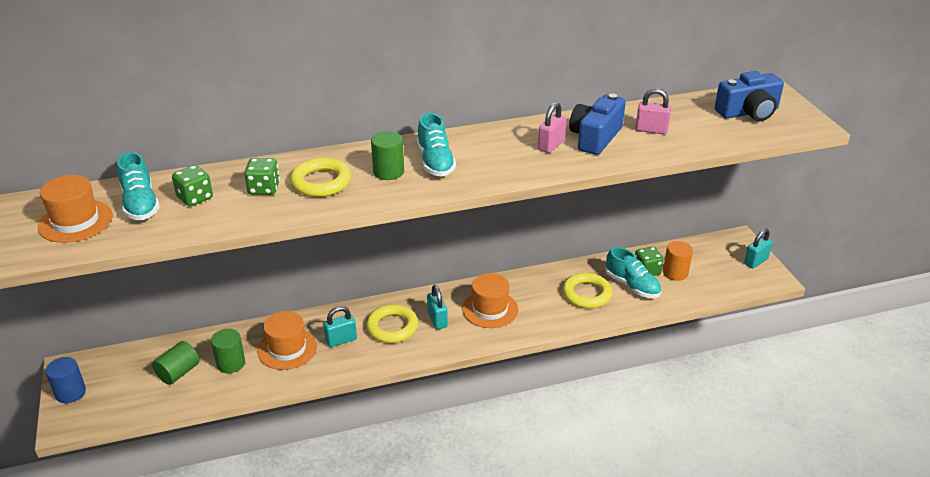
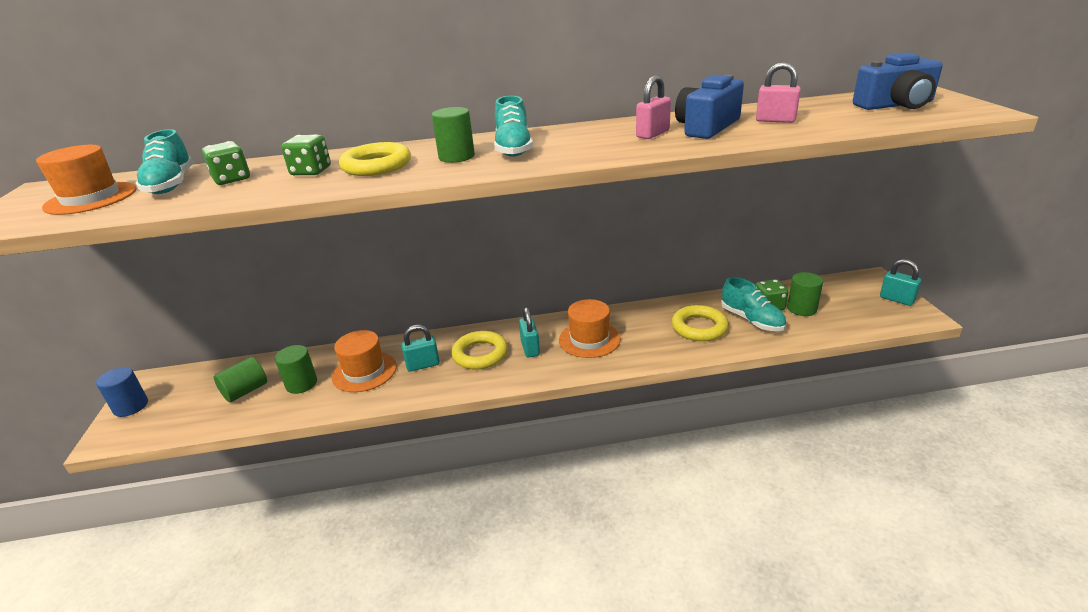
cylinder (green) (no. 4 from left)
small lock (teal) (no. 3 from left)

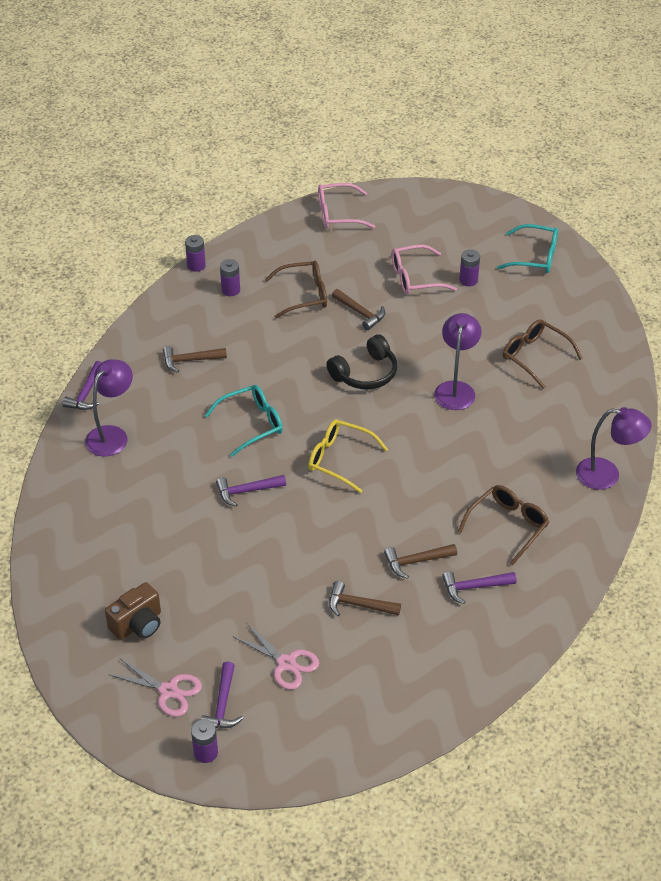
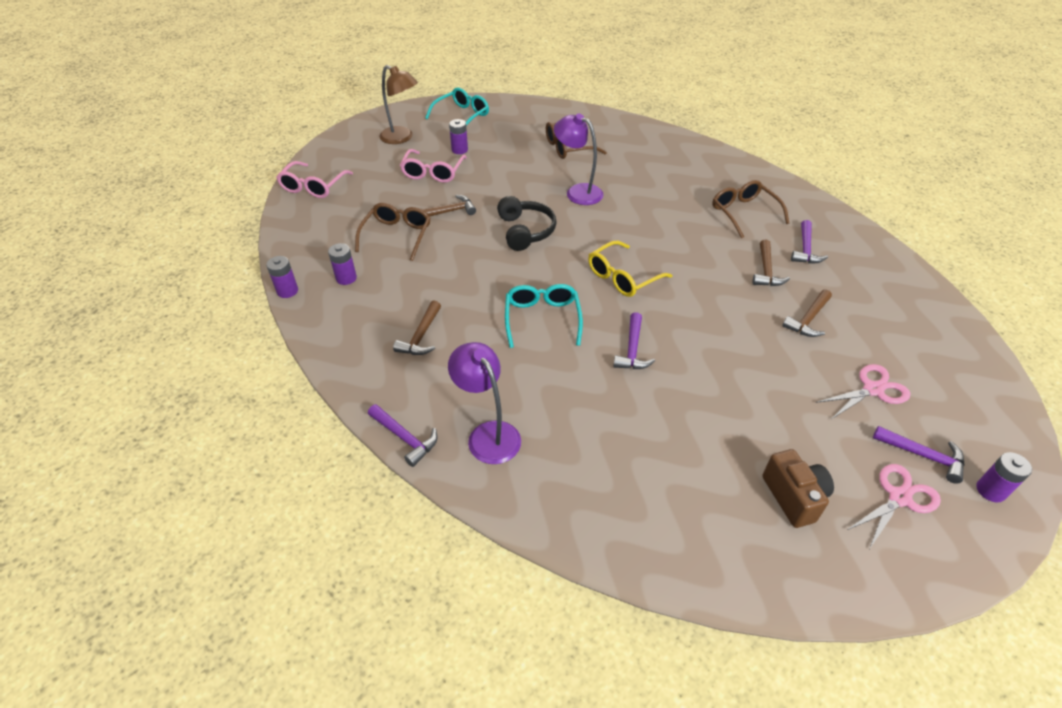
reading lamp (violet) (no. 3 from left in the first image)
reading lamp (brown)

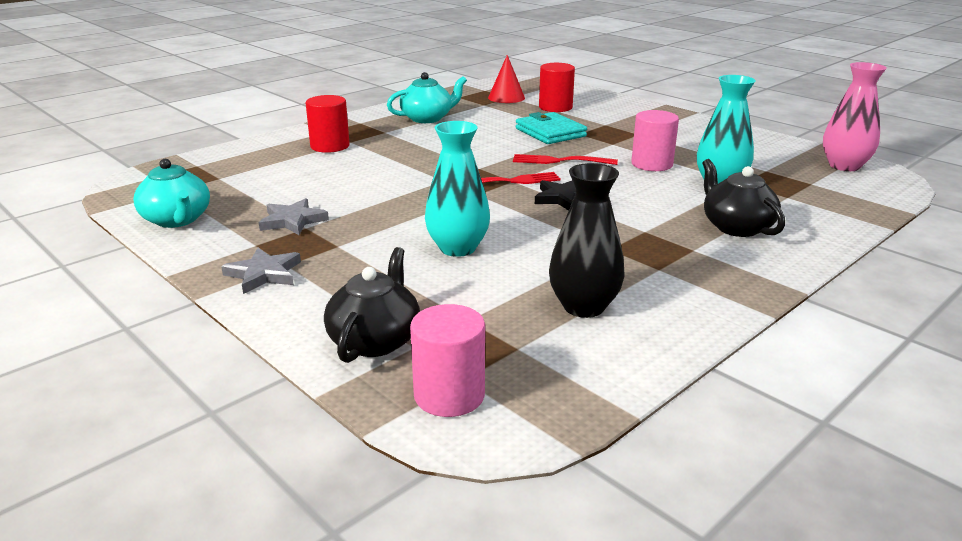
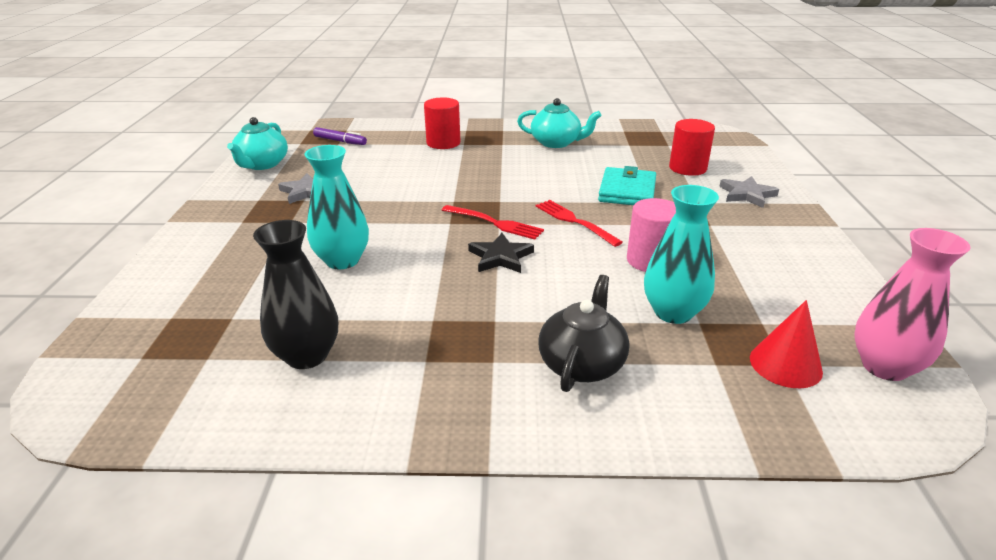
teapot (ebony) (no. 1 from left in the first image)
cylinder (pink) (no. 1 from left in the first image)
marker (violet)
five-pointed star (ash-grey) (no. 2 from left)
cone shape (crimson)

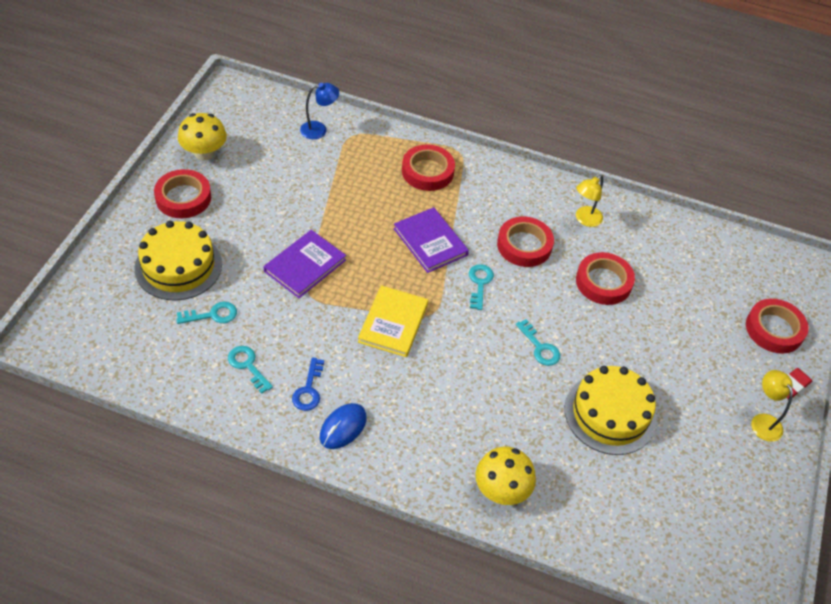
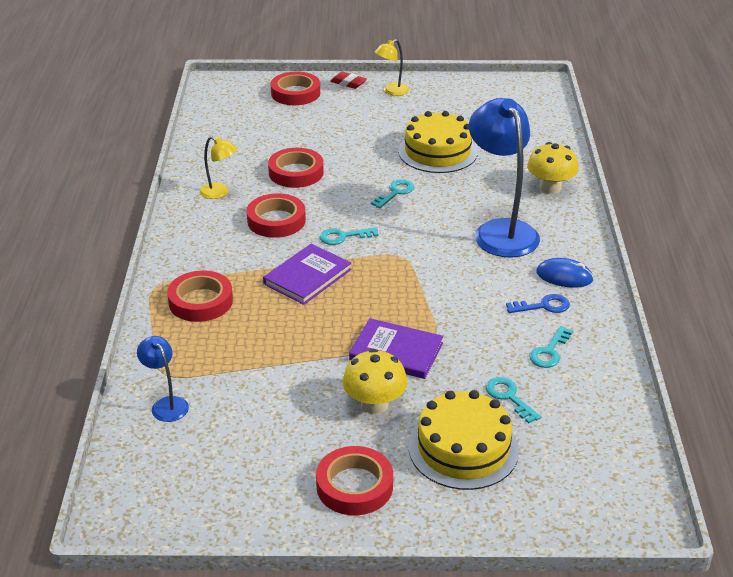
hardback (bright yellow)
reading lamp (blue) (no. 2 from left)
toadstool (bright yellow) (no. 1 from left)

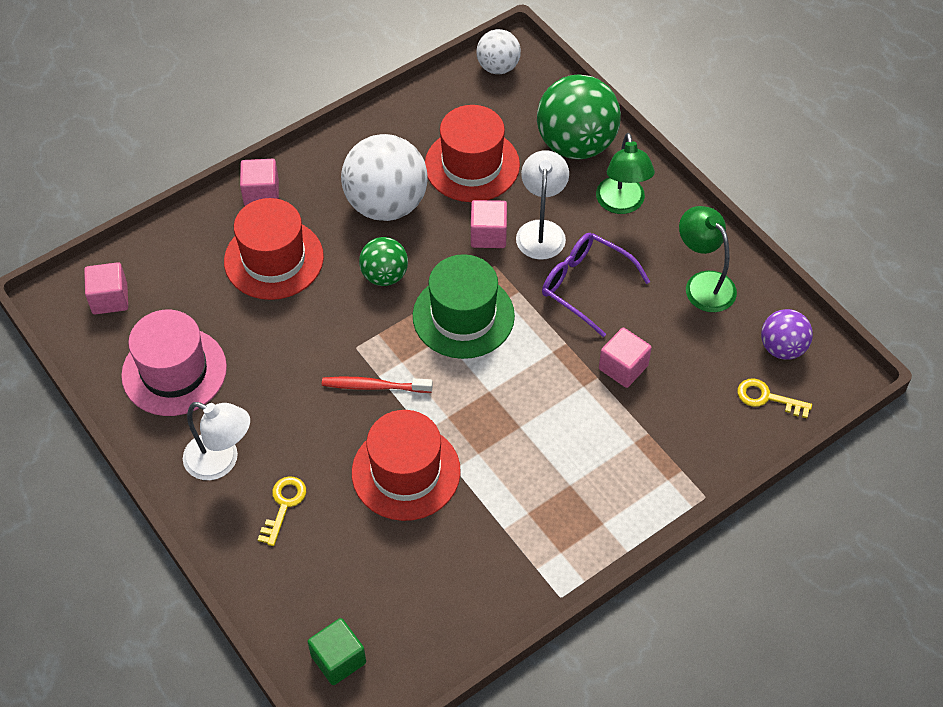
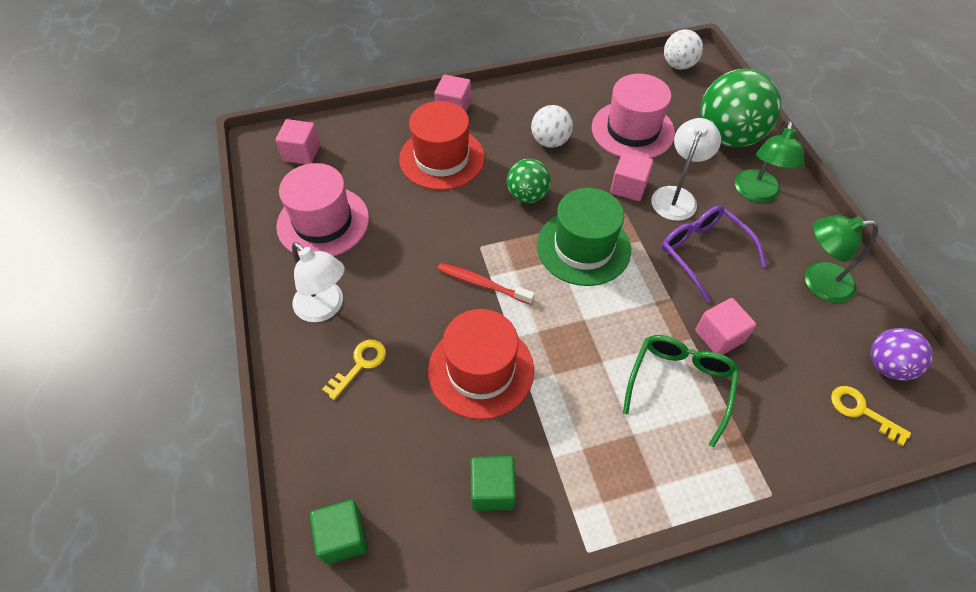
cube (green) (no. 2 from left)
eyeglasses (green)
tall hat (pink) (no. 2 from left)
reading lamp (green) (no. 2 from left)
play ball (snow-white) (no. 1 from left)

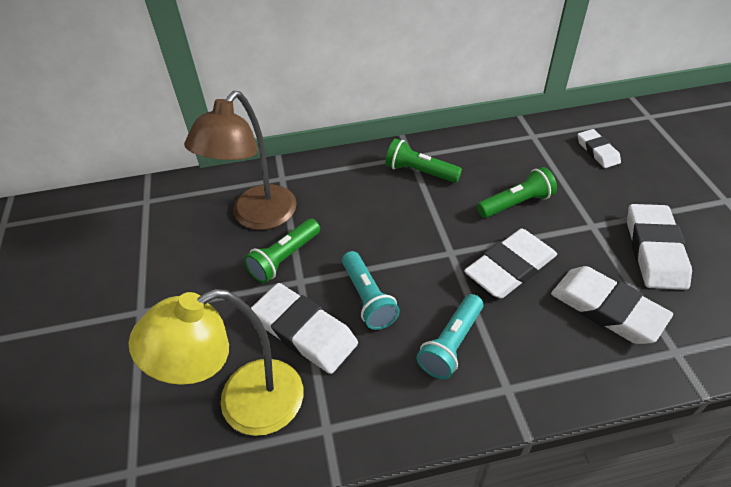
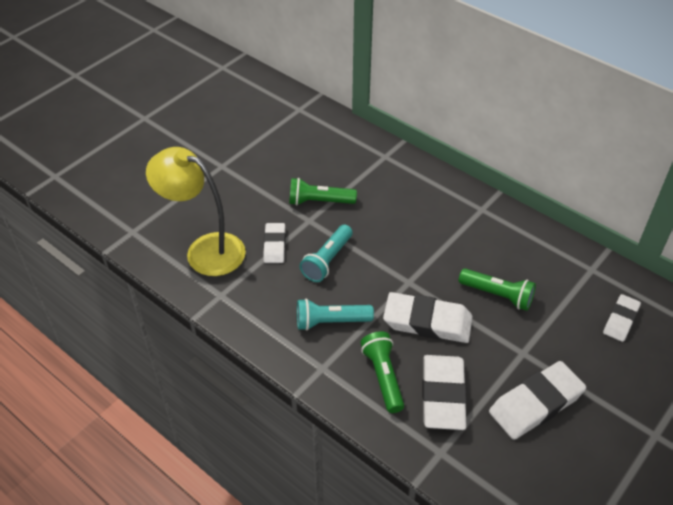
reading lamp (brown)
torch (green) (no. 2 from left)
gum eraser (snow-white) (no. 1 from left)

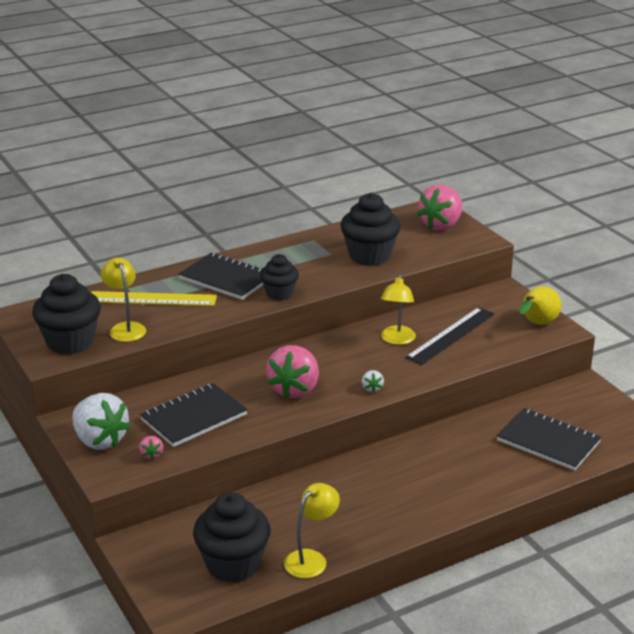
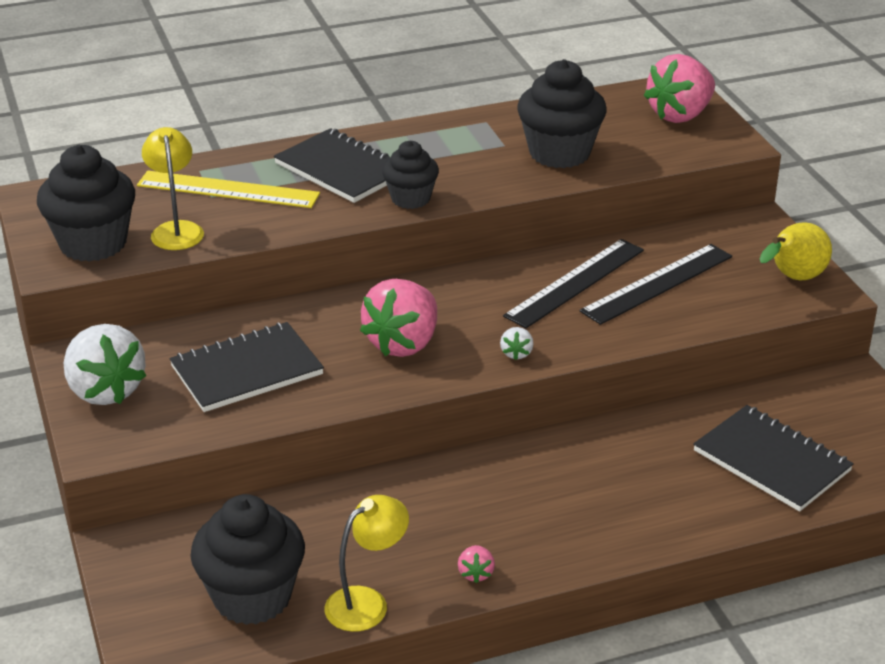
strawberry (pink) (no. 2 from left)
measuring stick (ebony) (no. 1 from left)

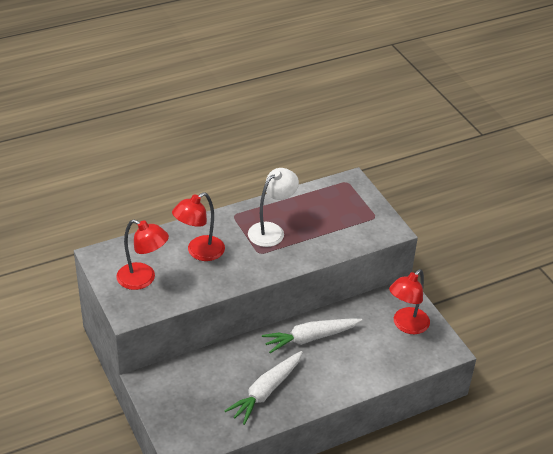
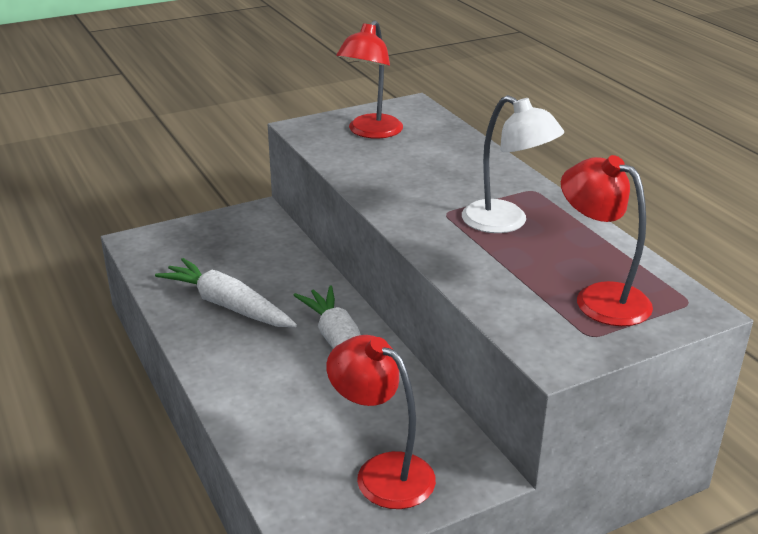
reading lamp (crimson) (no. 3 from left)

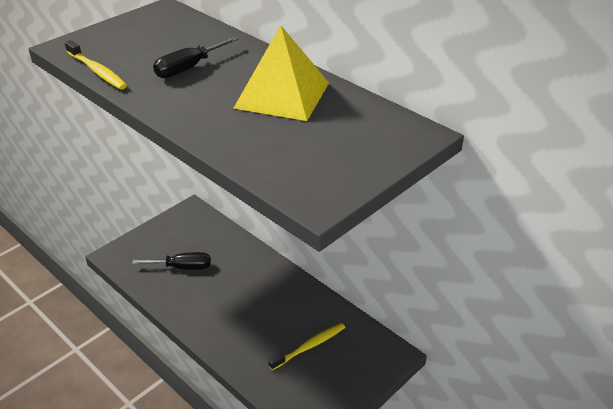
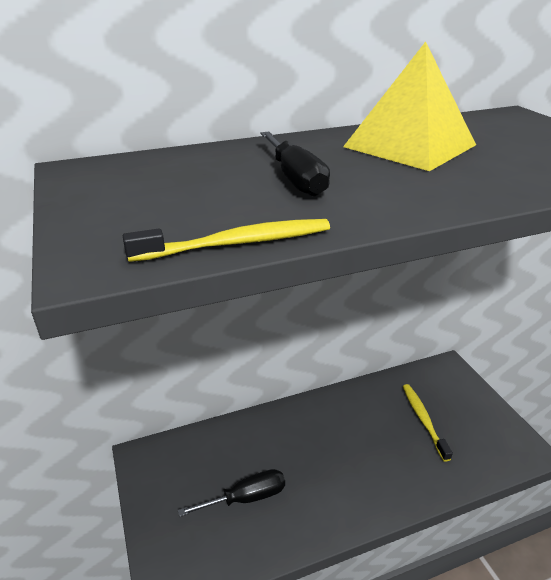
hand screwdriver (ebony) (no. 1 from left)

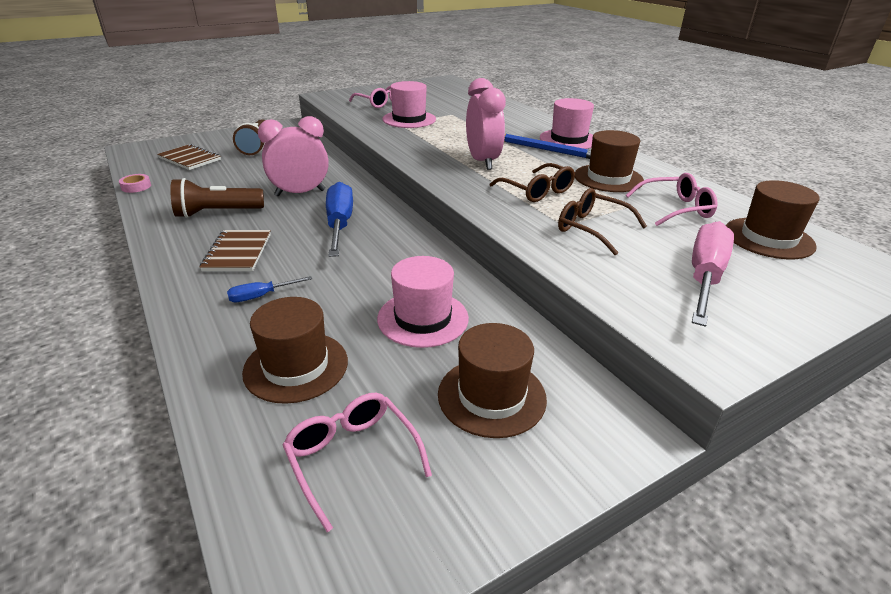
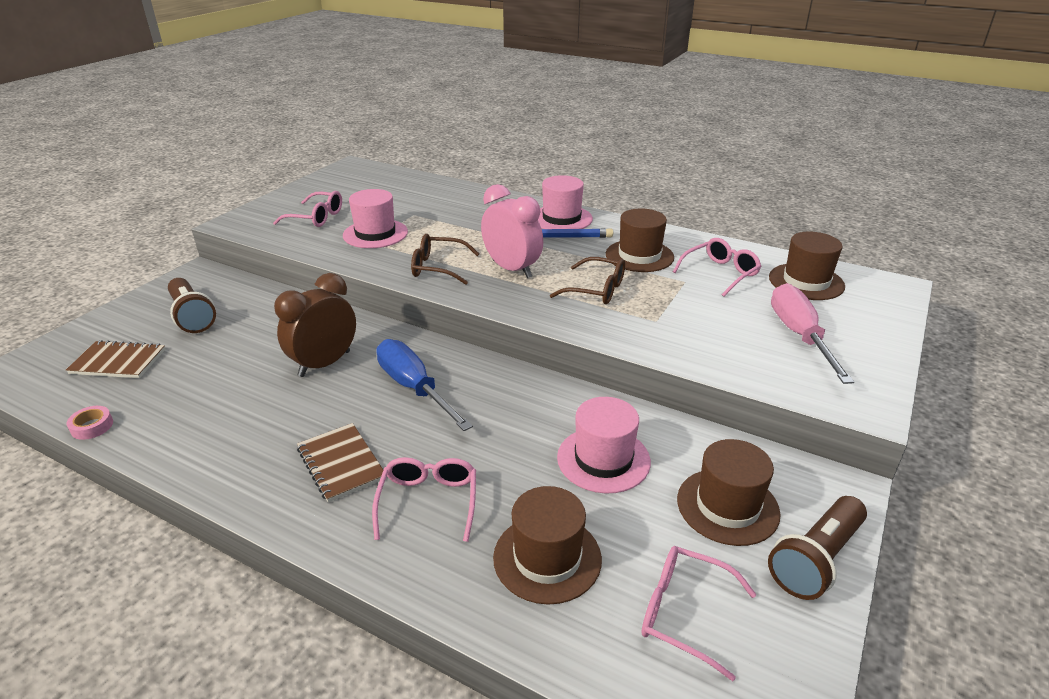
torch (brown) (no. 2 from left)
eyeglasses (brown) (no. 1 from left)
eyeglasses (pink) (no. 2 from left)
alarm clock (brown)

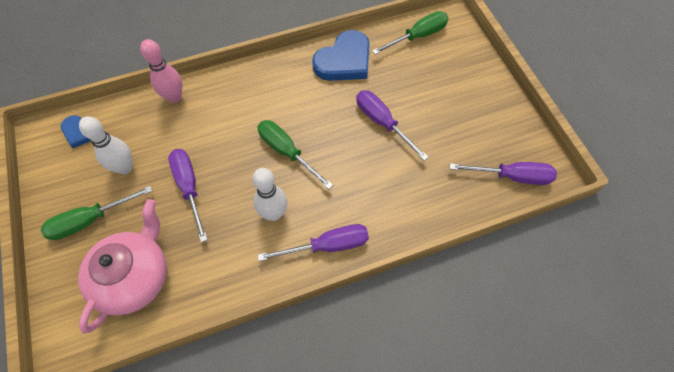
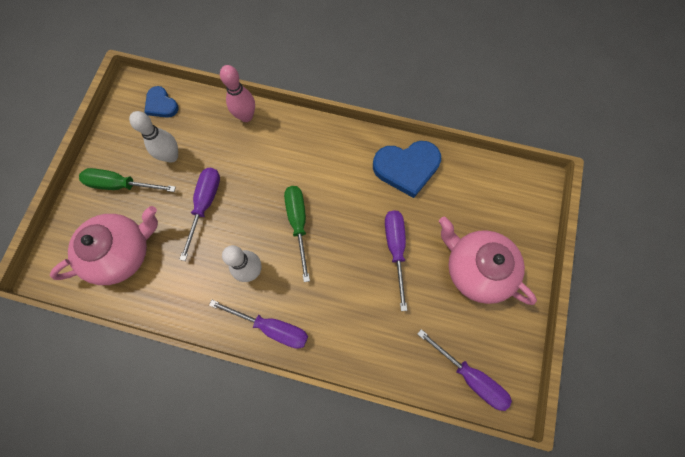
hand screwdriver (green) (no. 3 from left in the first image)
teapot (pink) (no. 2 from left)

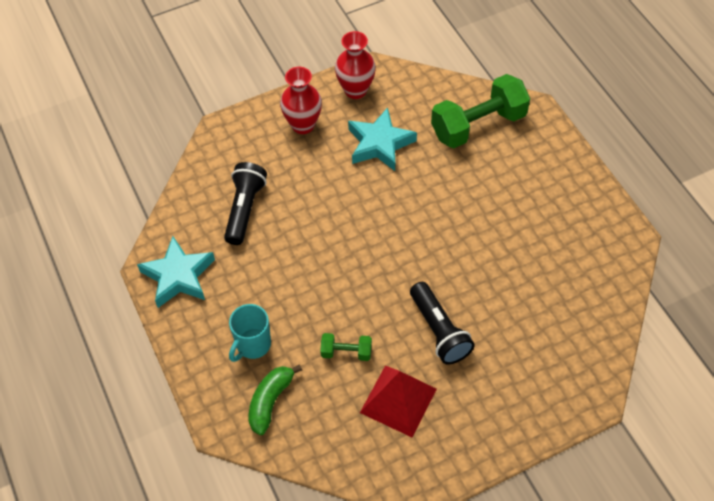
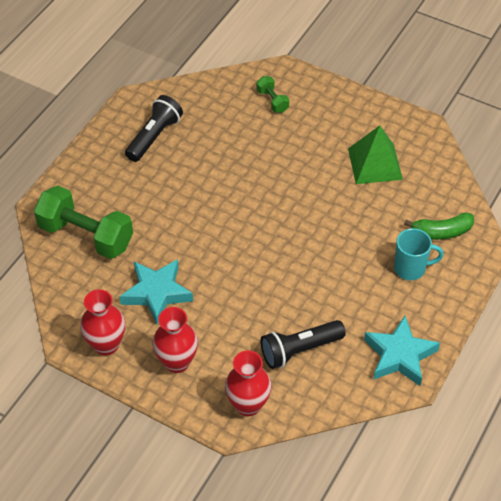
vase (crimson) (no. 3 from left)
free weight (green) (no. 2 from left)
torch (ebony) (no. 1 from left)
solid pyramid (green)

